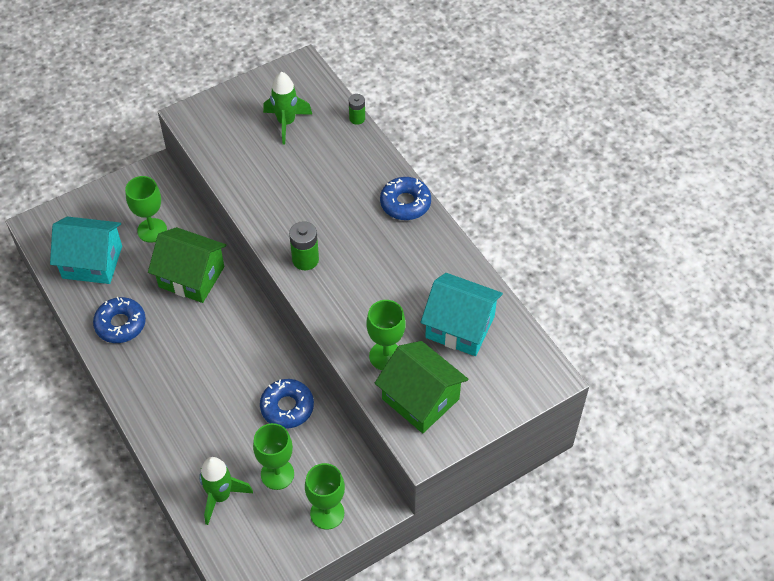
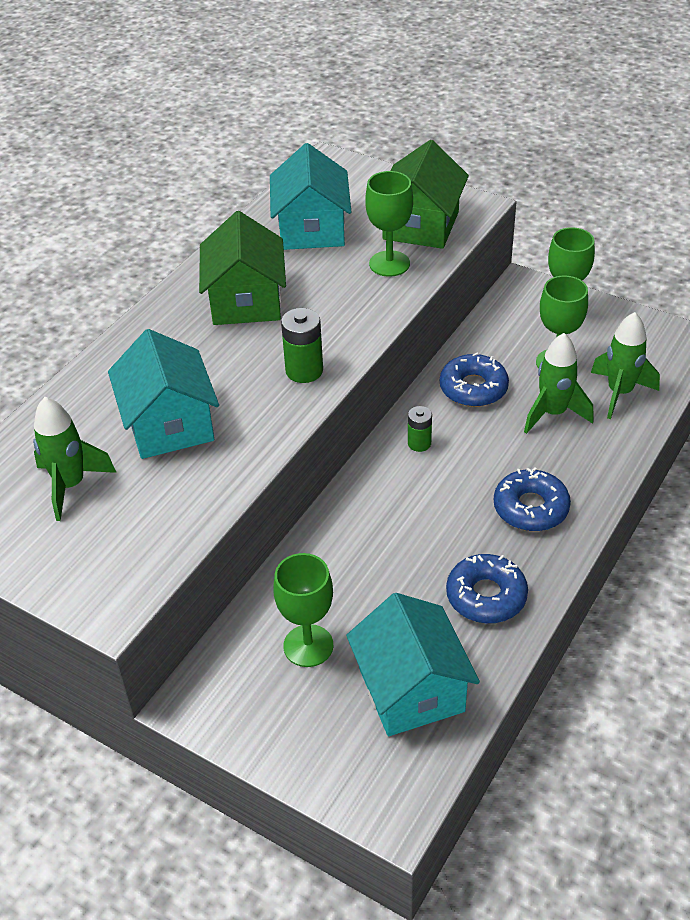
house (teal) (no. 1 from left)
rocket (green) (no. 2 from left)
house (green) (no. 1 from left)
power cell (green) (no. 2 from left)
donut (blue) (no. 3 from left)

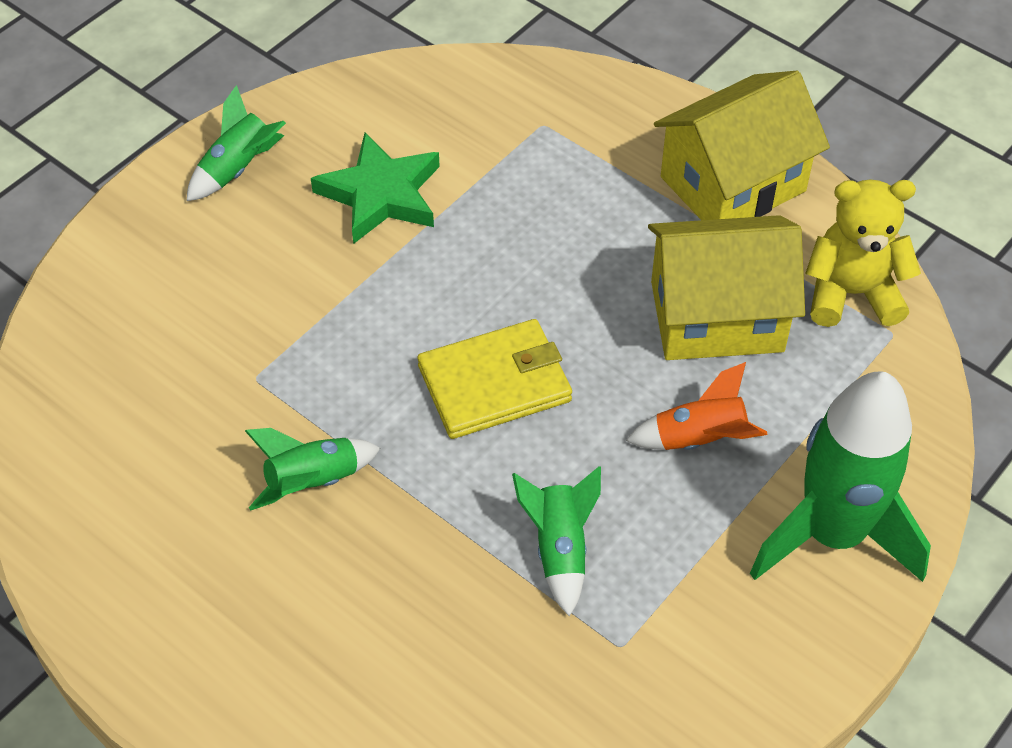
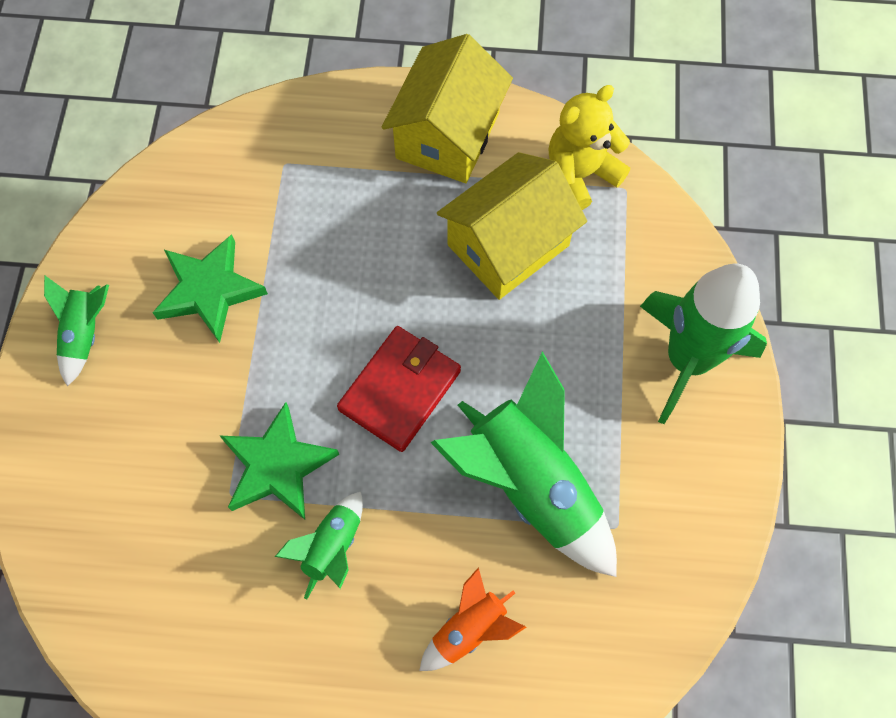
five-pointed star (green) (no. 2 from left)
rocket (orange-coloured)
billfold (crimson)
rocket (green) (no. 3 from left)

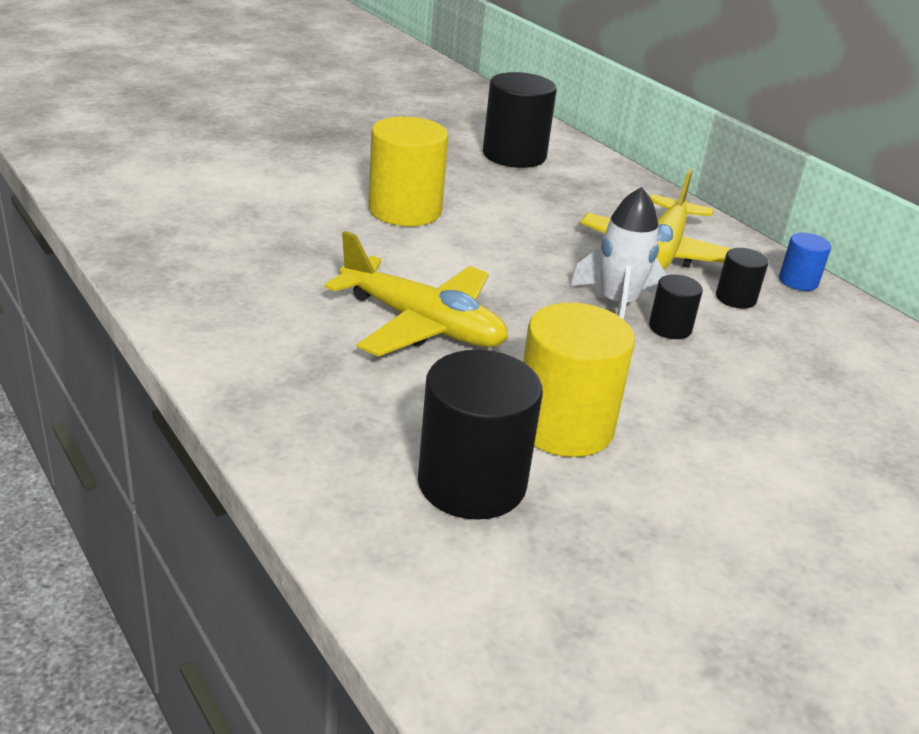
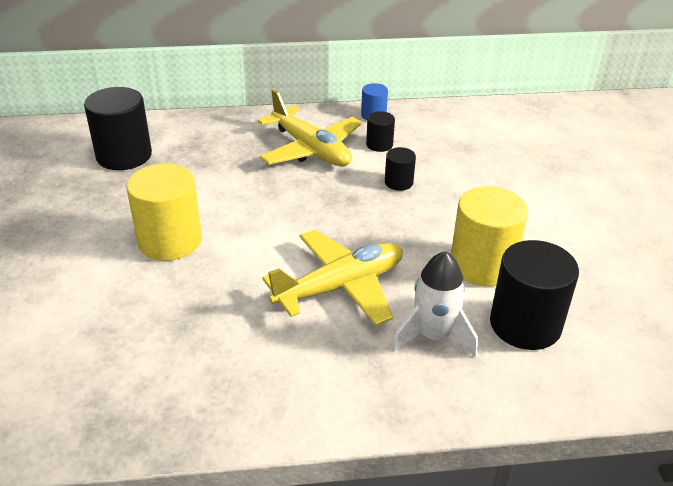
rocket (snow-white)

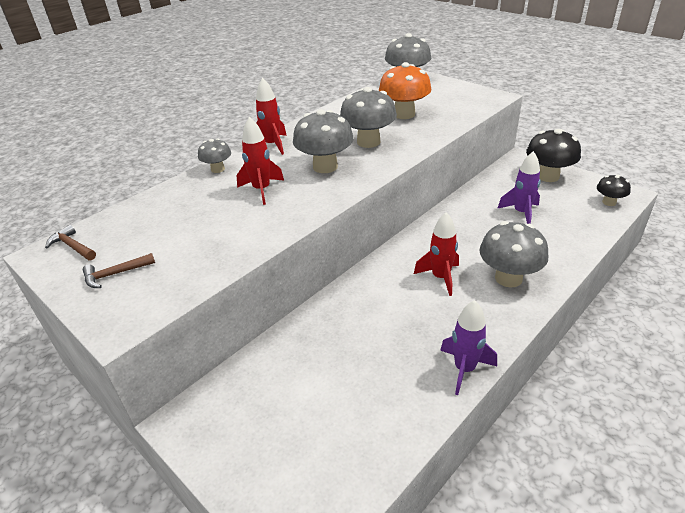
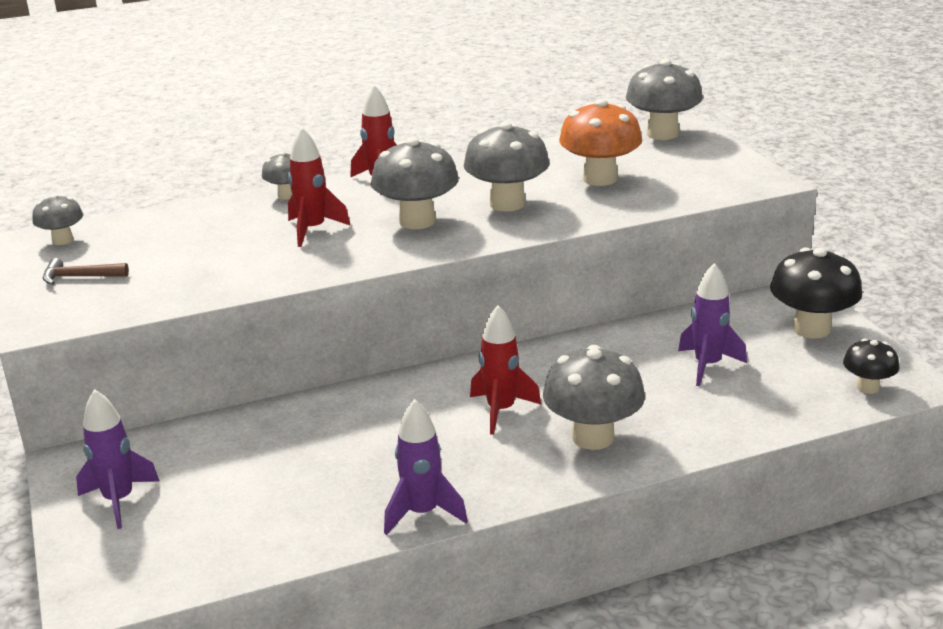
rocket (violet) (no. 1 from left)
toadstool (ash-grey) (no. 1 from left)

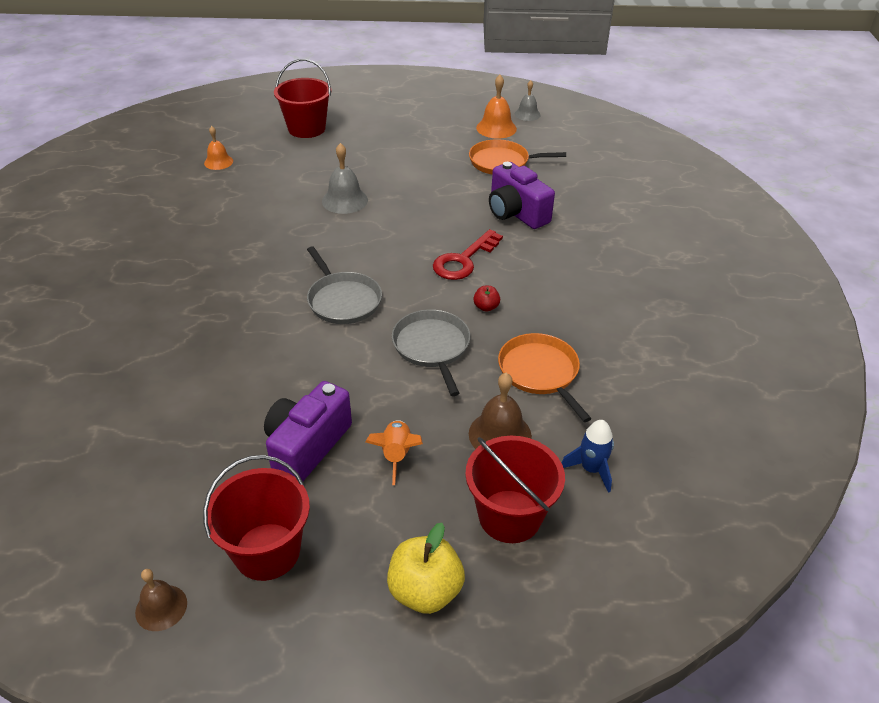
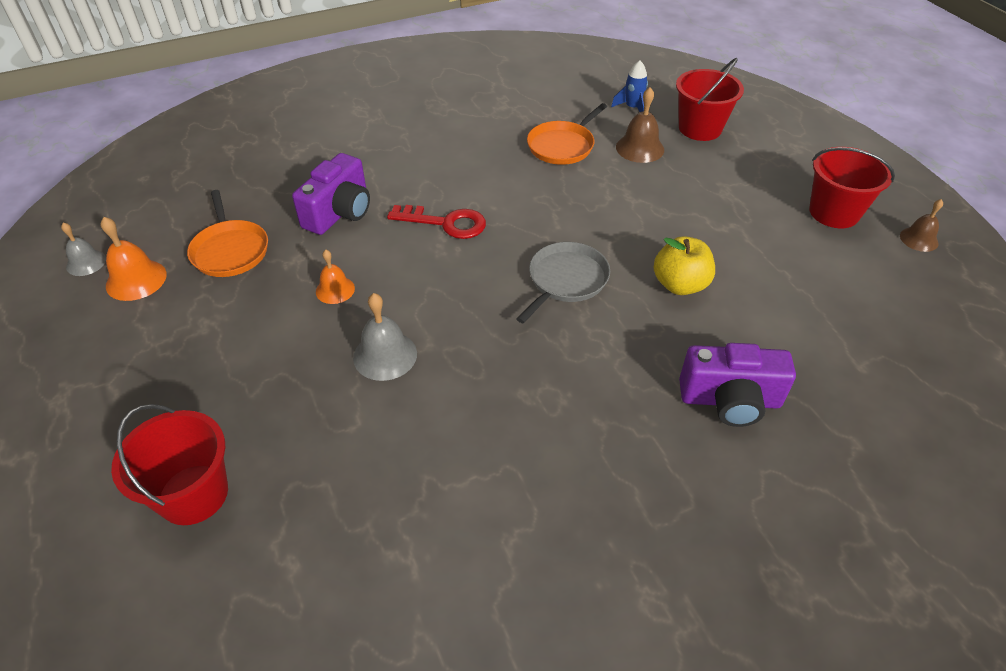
rocket (orange-coloured)
pan (ash-grey) (no. 2 from left in the first image)
apple fruit (crimson)
school bell (orange-coloured) (no. 2 from left)
photo camera (violet) (no. 2 from left)
apple fruit (bright yellow)

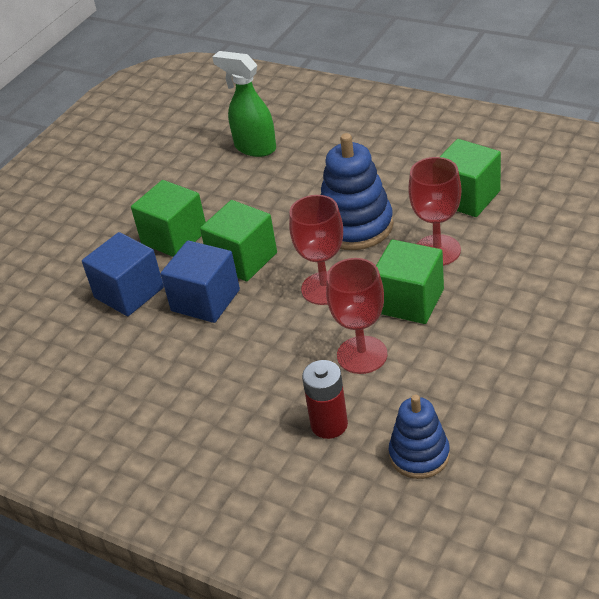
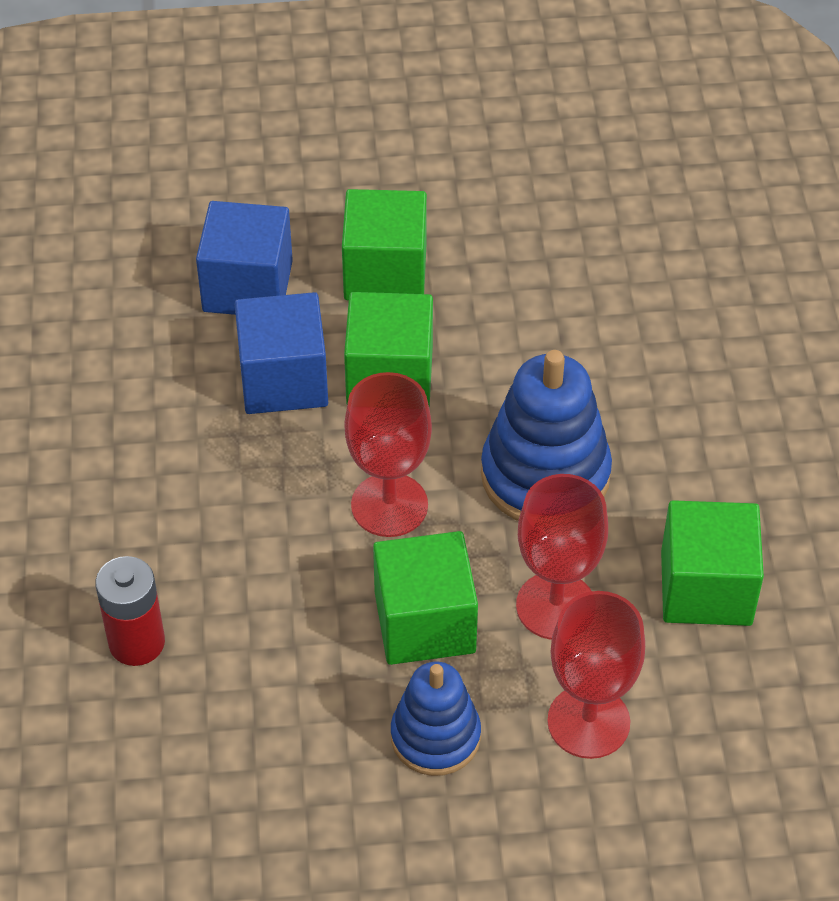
spray cleaner (green)
chalice (crimson) (no. 3 from left)
stacking rings (blue) (no. 1 from left)

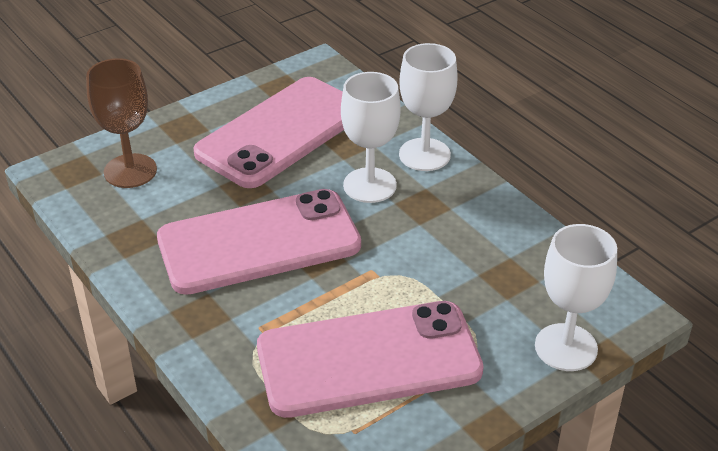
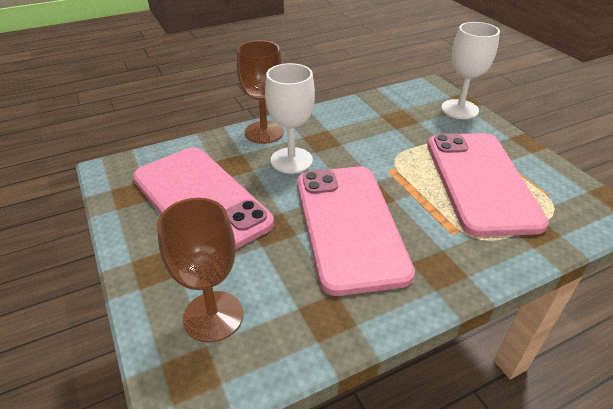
chalice (brown) (no. 2 from left)

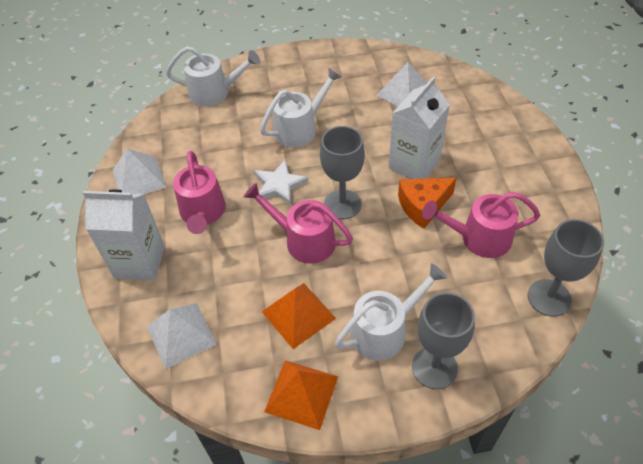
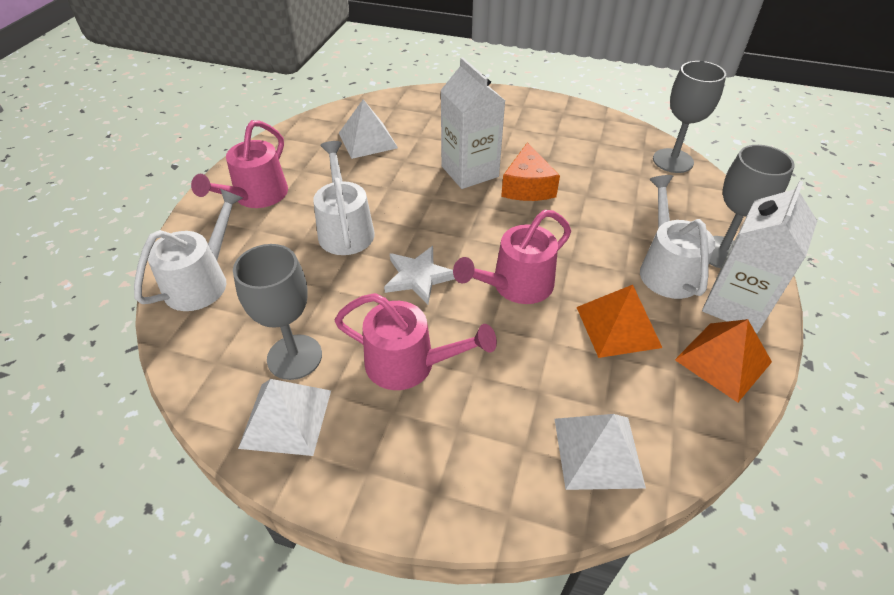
milk carton (snow-white) (no. 2 from left)
chalice (ash-grey) (no. 1 from left)
watering can (pink) (no. 1 from left)

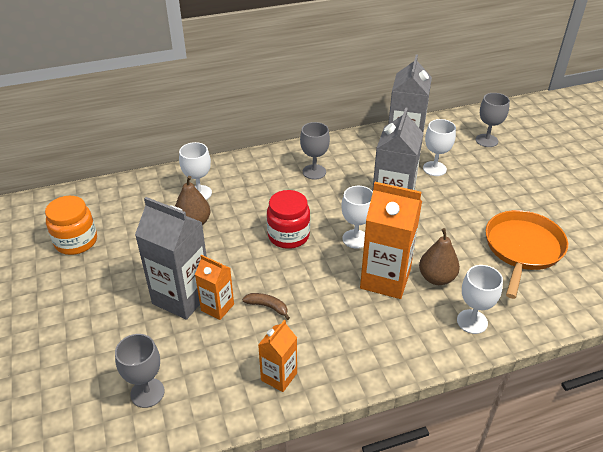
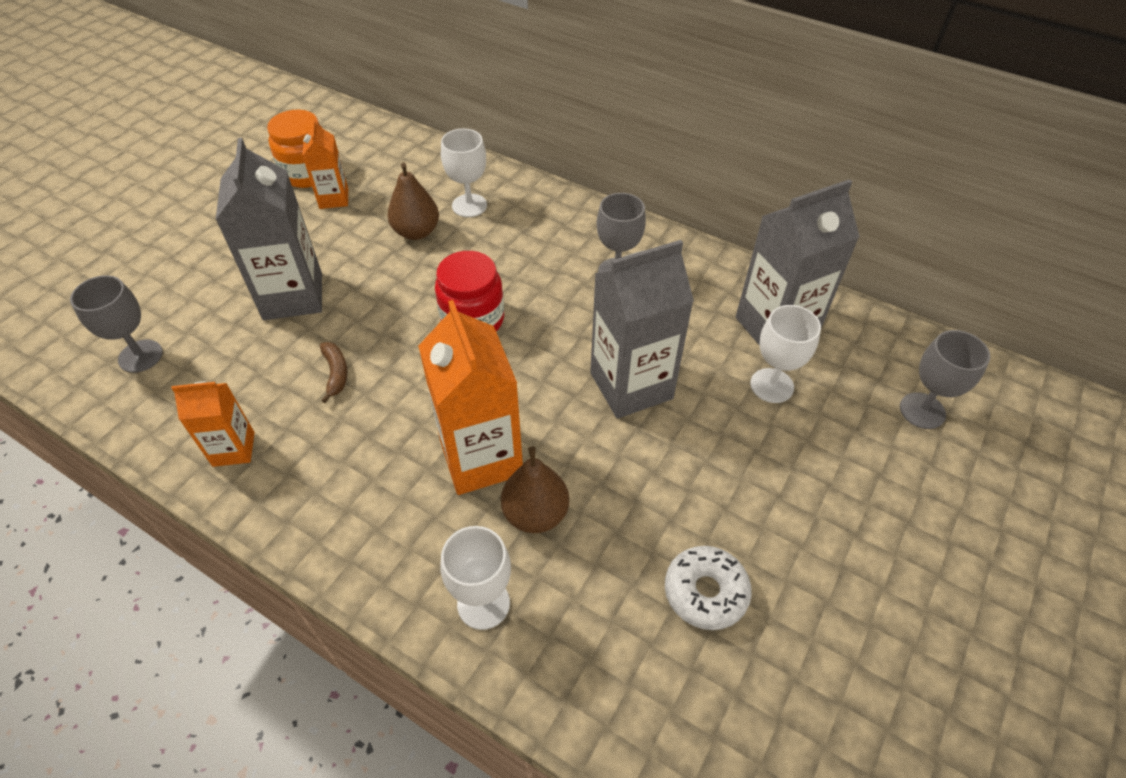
chalice (snow-white) (no. 2 from left in the first image)
milk carton (orange-coloured) (no. 2 from left)
donut (snow-white)

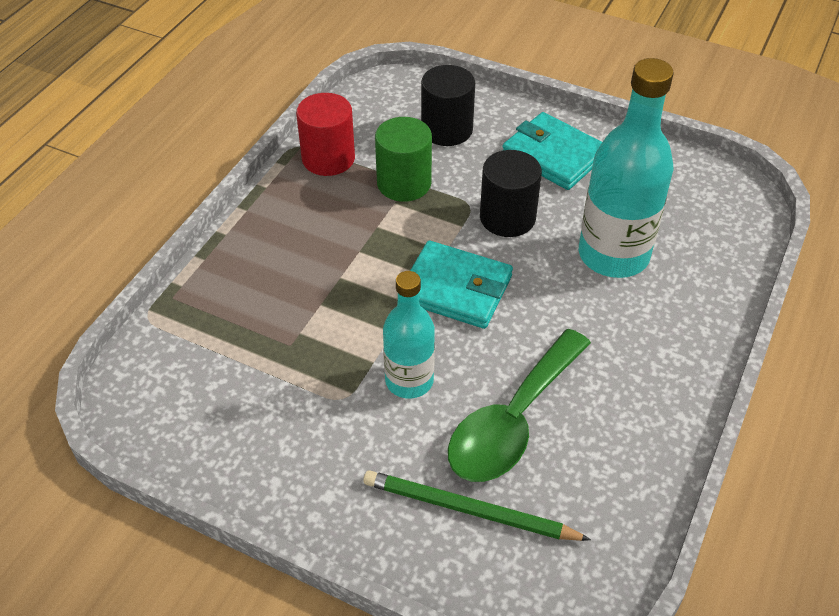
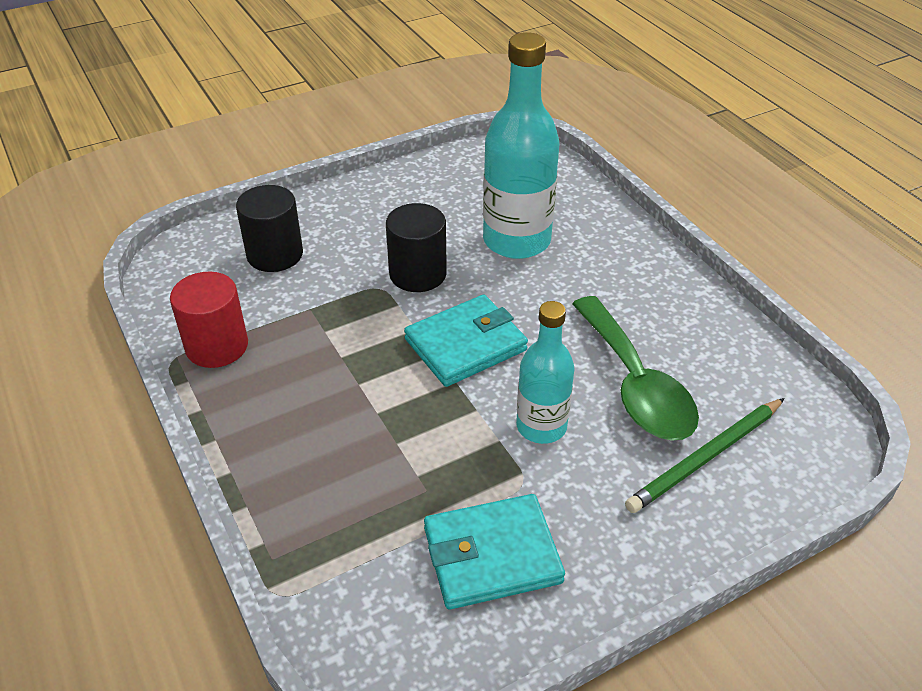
cylinder (green)
billfold (teal) (no. 2 from left)

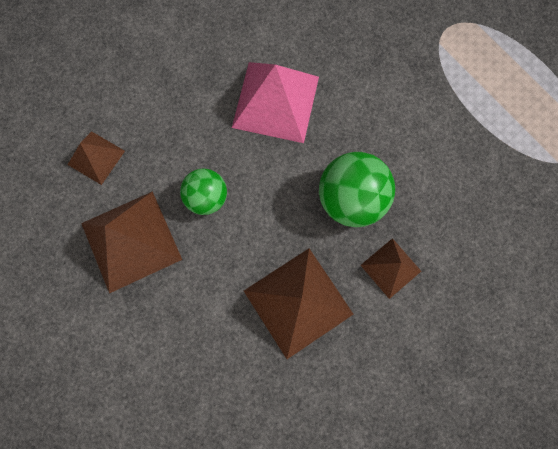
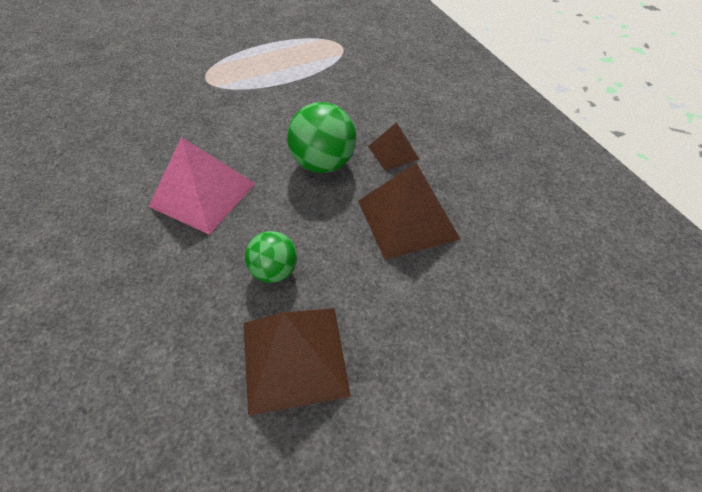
solid pyramid (brown) (no. 1 from left in the first image)

